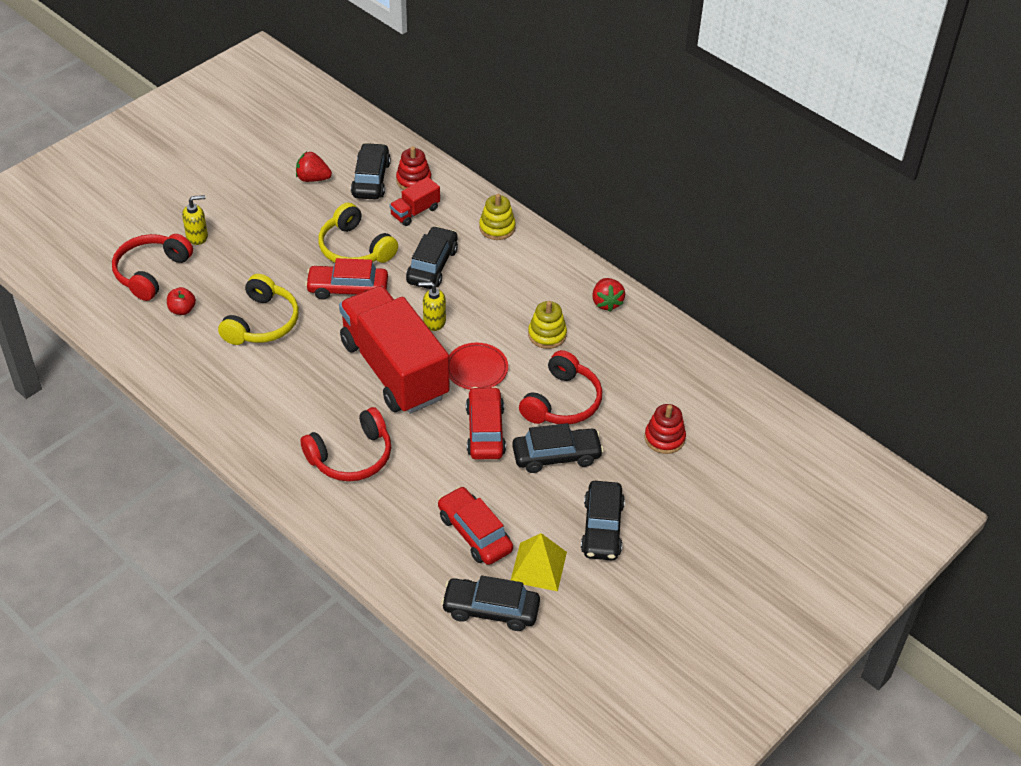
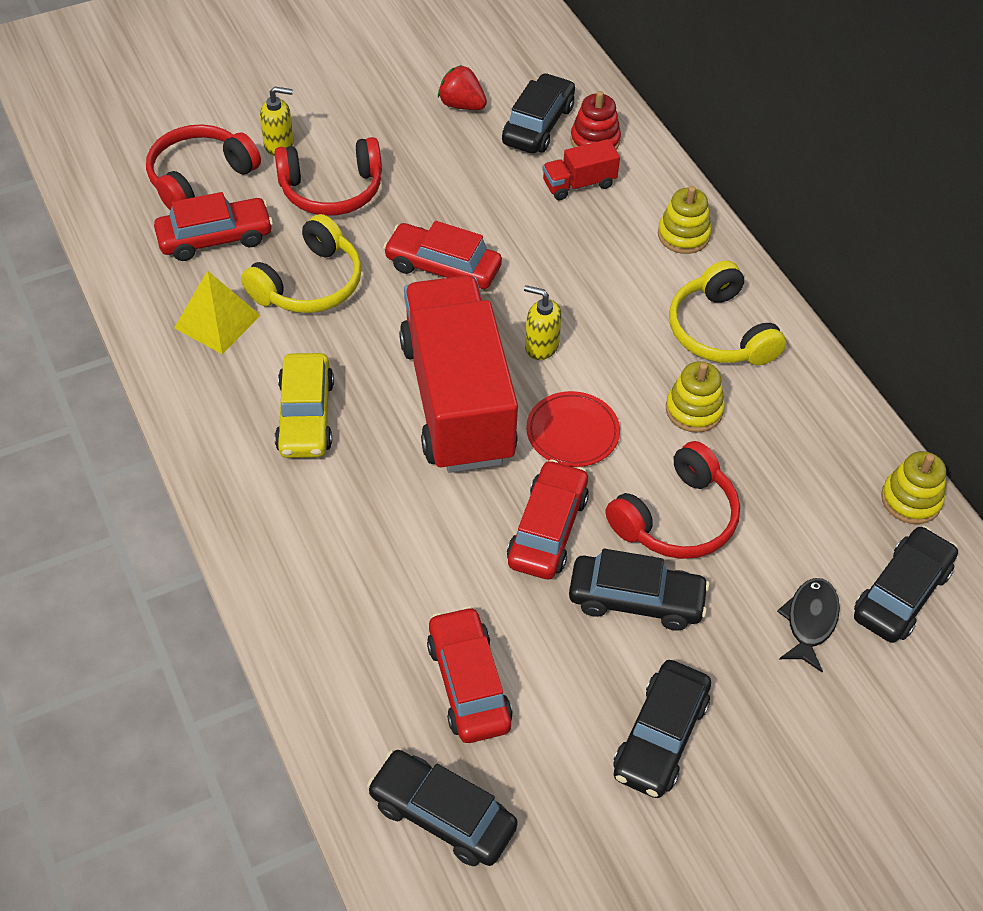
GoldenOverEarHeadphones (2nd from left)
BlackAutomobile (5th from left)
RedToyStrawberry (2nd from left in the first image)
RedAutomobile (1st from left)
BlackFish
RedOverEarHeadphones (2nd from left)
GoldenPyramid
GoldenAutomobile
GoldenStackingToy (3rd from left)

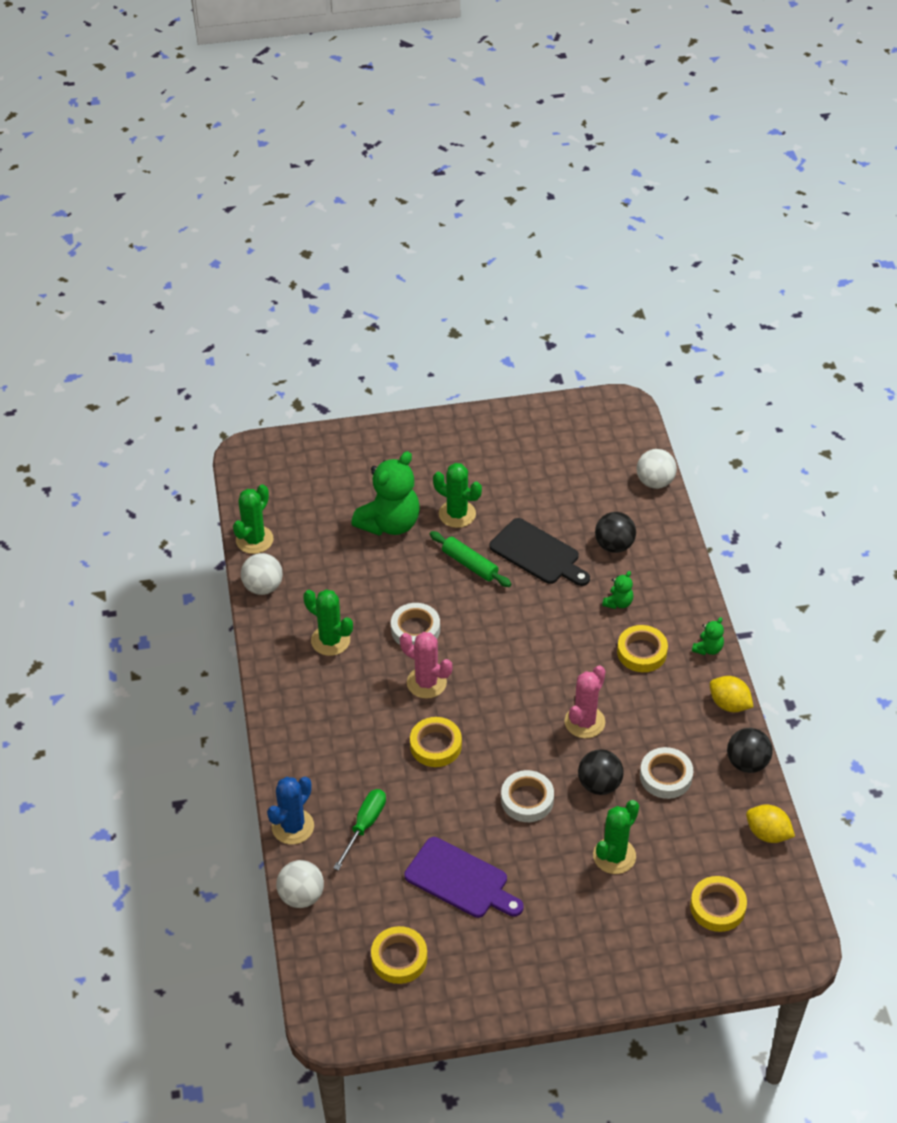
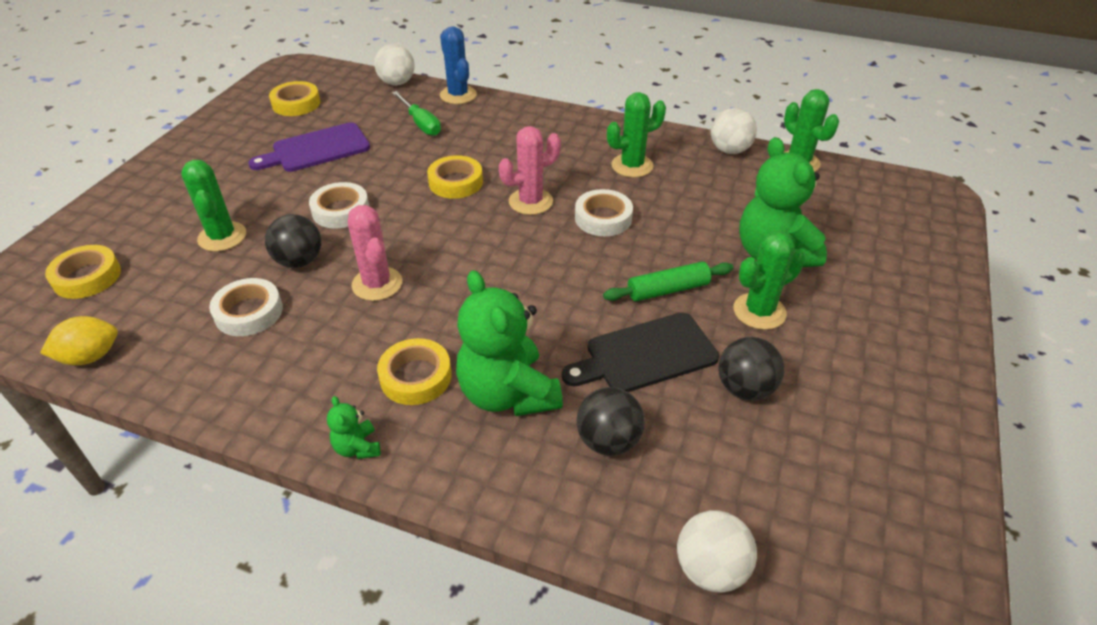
EmeraldTeddyBear (2nd from left)
GoldenToyLemon (1st from left in the first image)
BlackSphere (3rd from left)

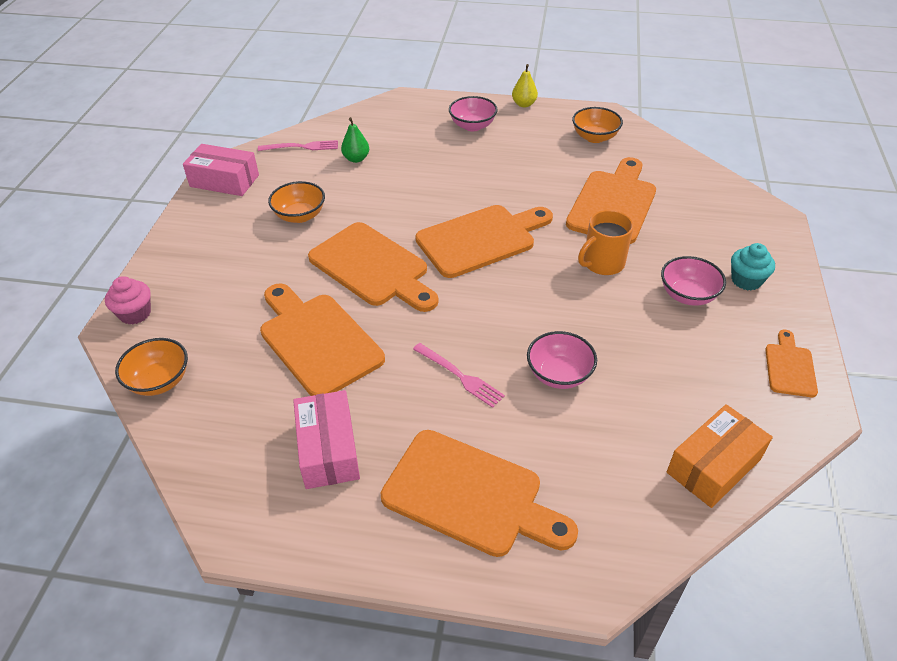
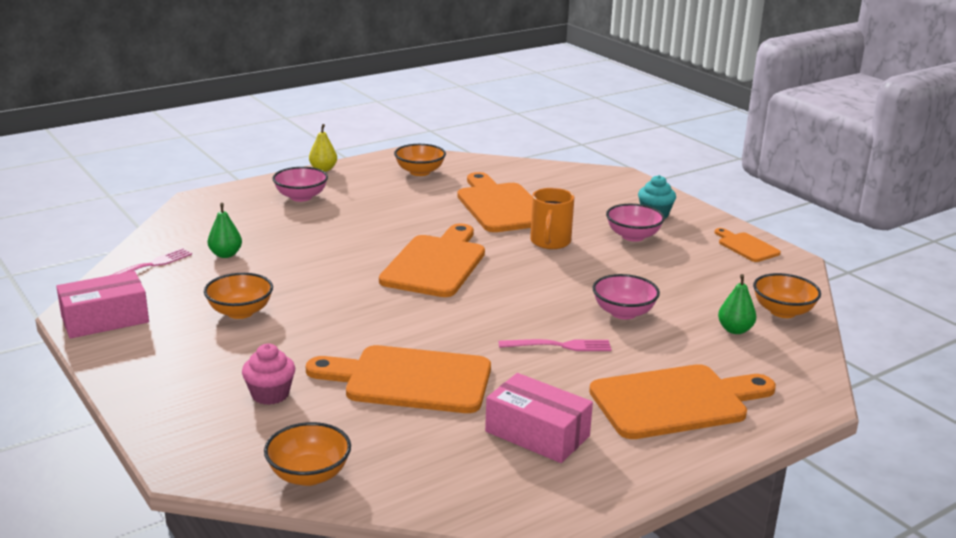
OrangeColouredChoppingBoard (2nd from left in the first image)
RosePinkFairyCake
OrangeColouredServingBowl (4th from left)
EmeraldPearFruit (2nd from left)

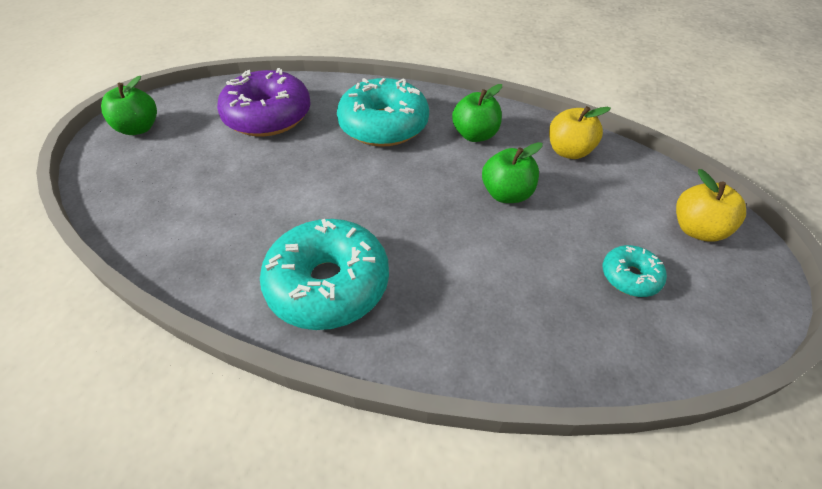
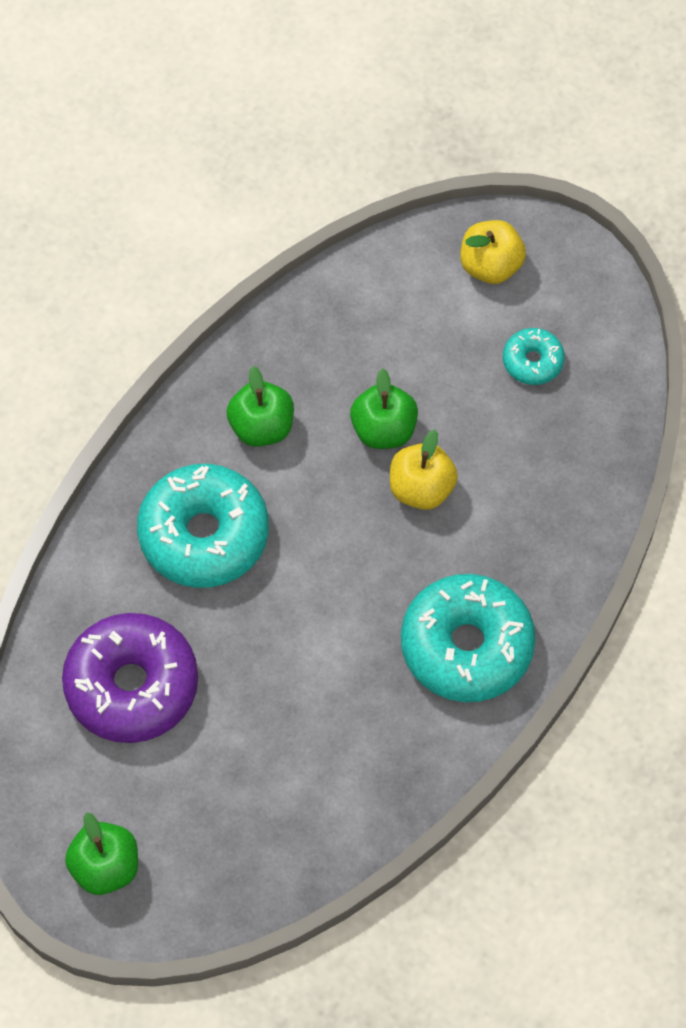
GoldenAppleFruit (1st from left)

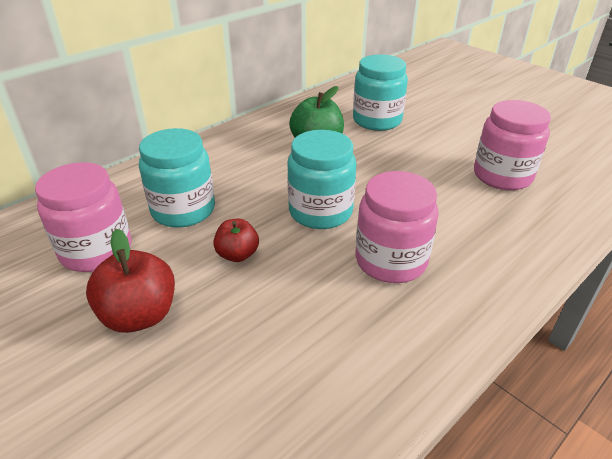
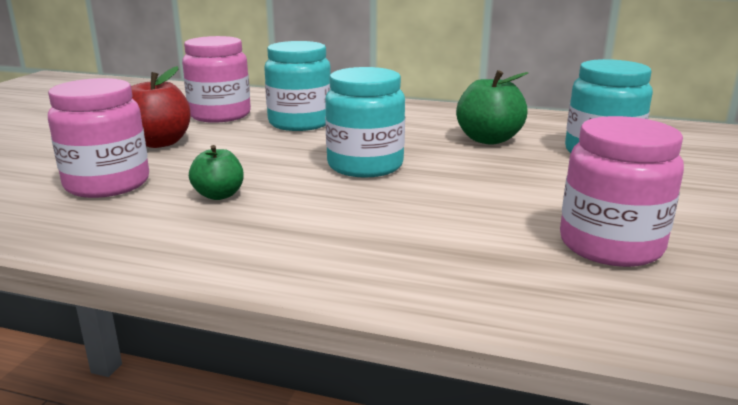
RosePinkJamJar (1st from left)
RedAppleFruit (2nd from left in the first image)
EmeraldAppleFruit (1st from left)

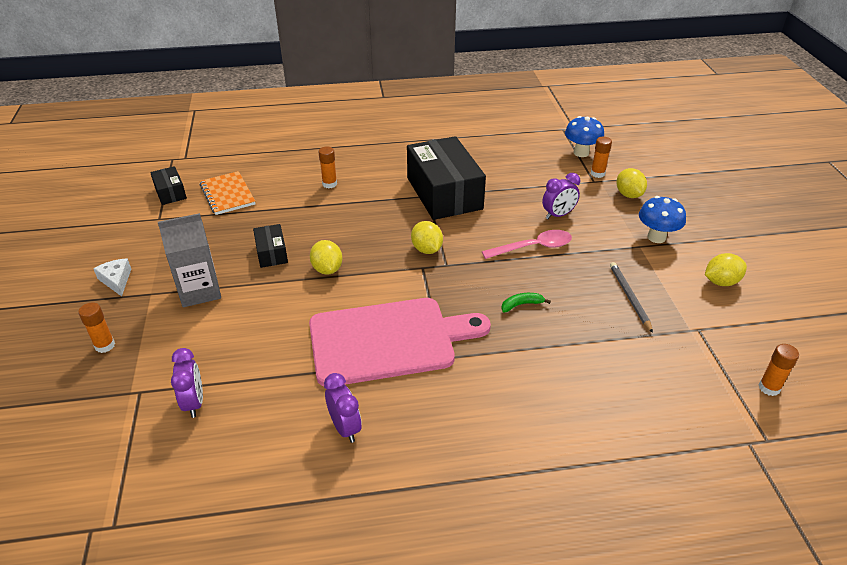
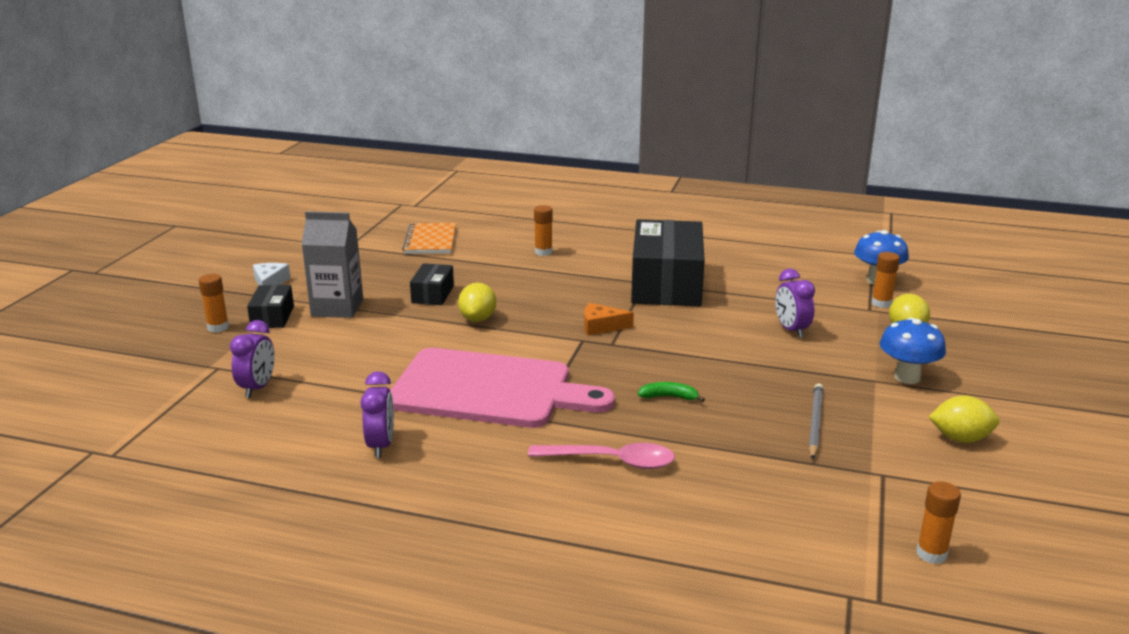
BlackParcel (1st from left)
VioletAlarmClock (3rd from left)
OrangeColouredPieceOfCheese
RosePinkSpoon

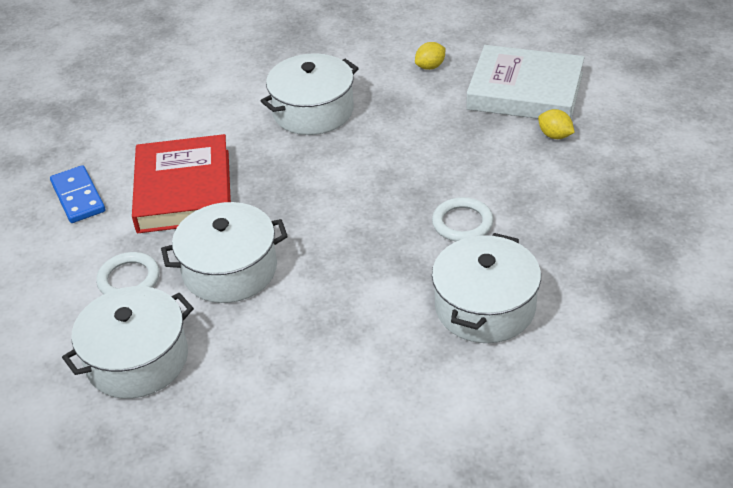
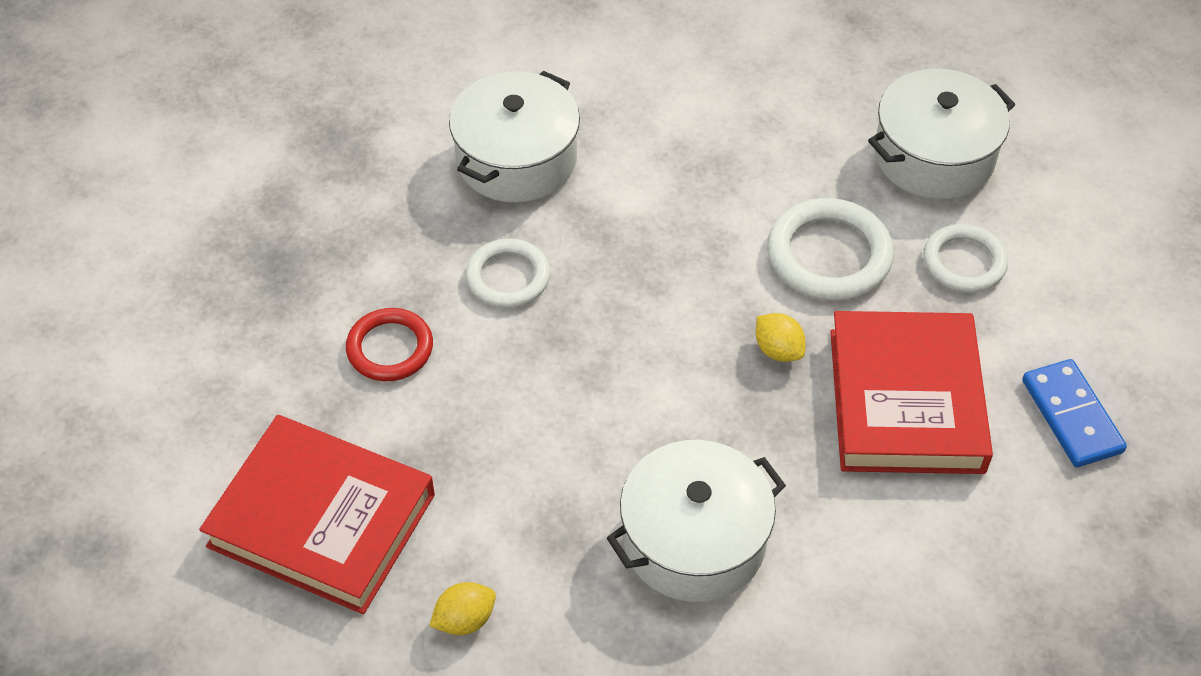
RedHardback (1st from left)
GoldenToyLemon (2nd from left)
PureWhiteRing (2nd from left)
RedRing

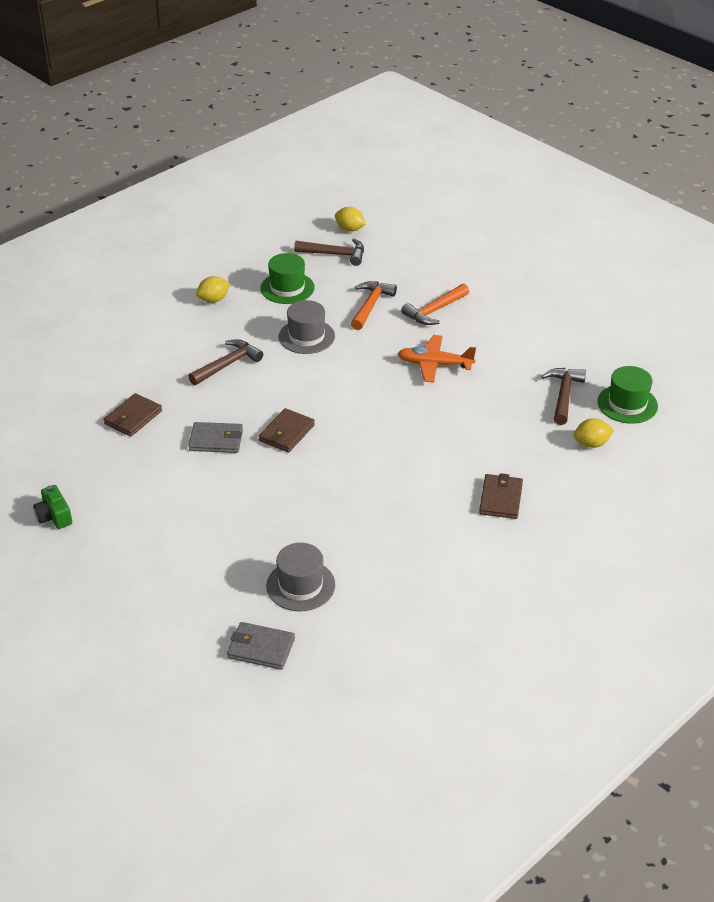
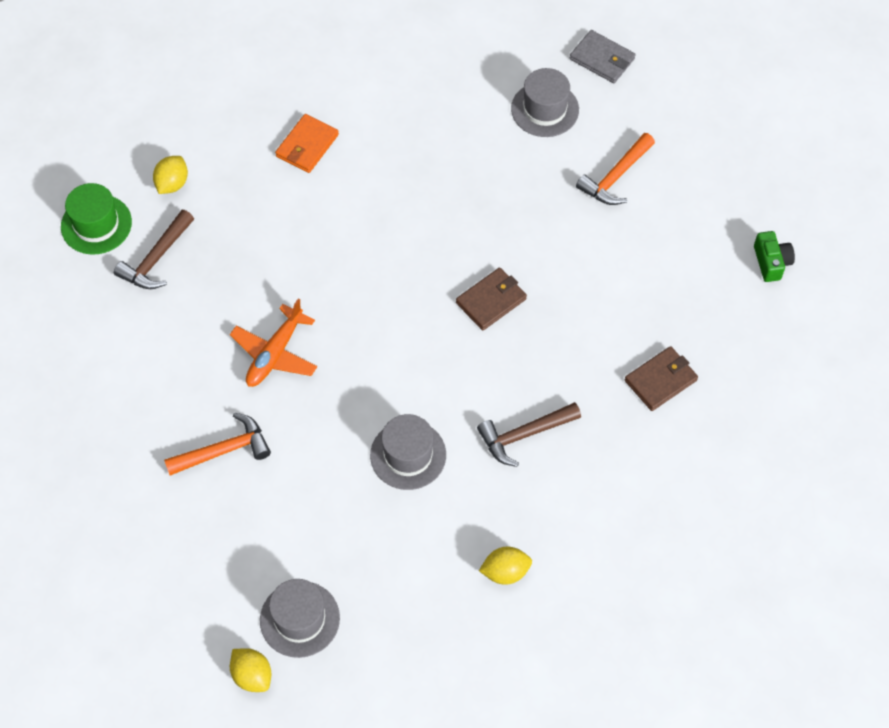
AshGreyTallHat (1st from left)
EmeraldTallHat (1st from left in the first image)
OrangeColouredCarpenter'sHammer (2nd from left)
OrangeColouredToyPlane
GoldenToyLemon (1st from left)
AshGreyWallet (1st from left in the first image)
OrangeColouredWallet

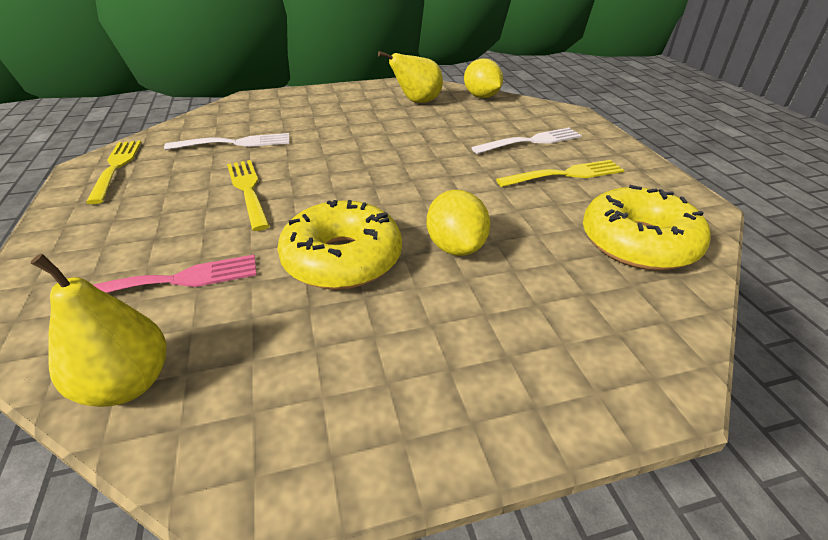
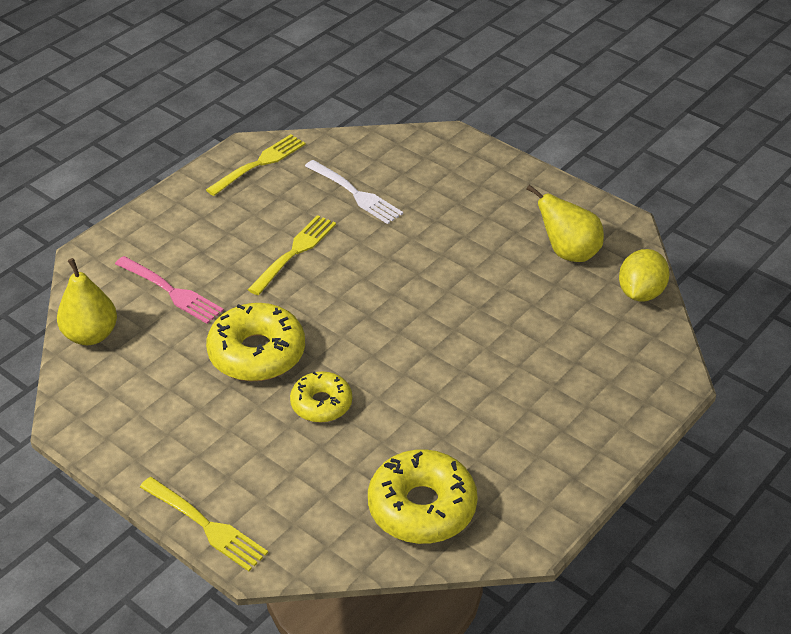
PureWhiteTableFork (2nd from left in the first image)
GoldenTableFork (1st from left)
GoldenGlazedDonut (2nd from left)

